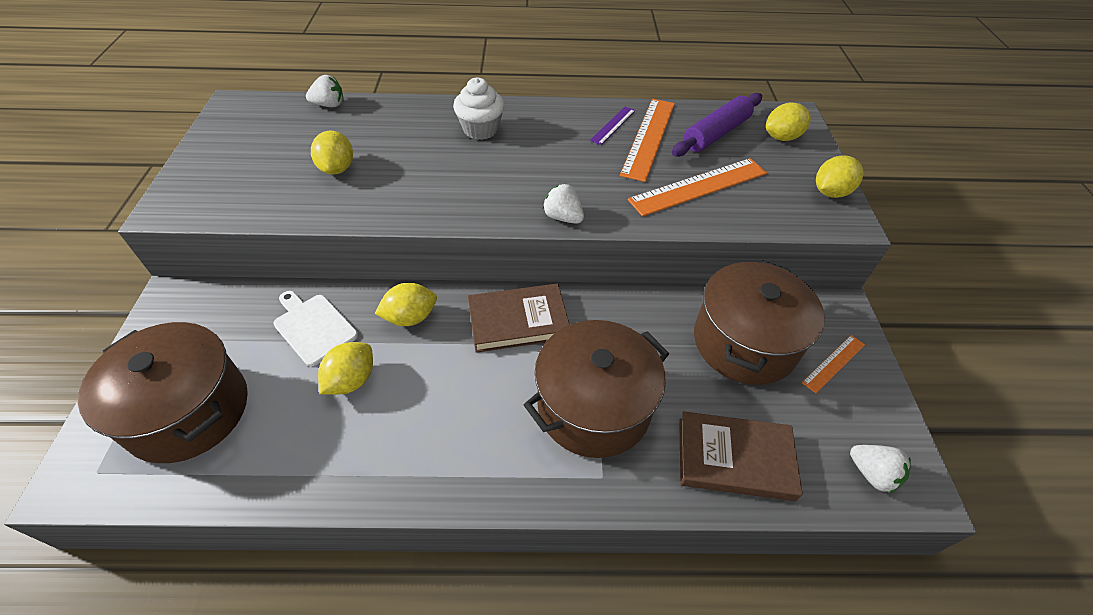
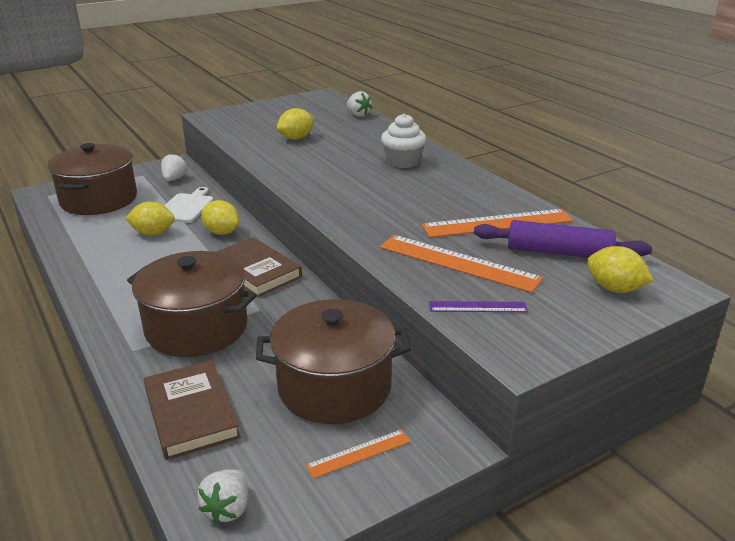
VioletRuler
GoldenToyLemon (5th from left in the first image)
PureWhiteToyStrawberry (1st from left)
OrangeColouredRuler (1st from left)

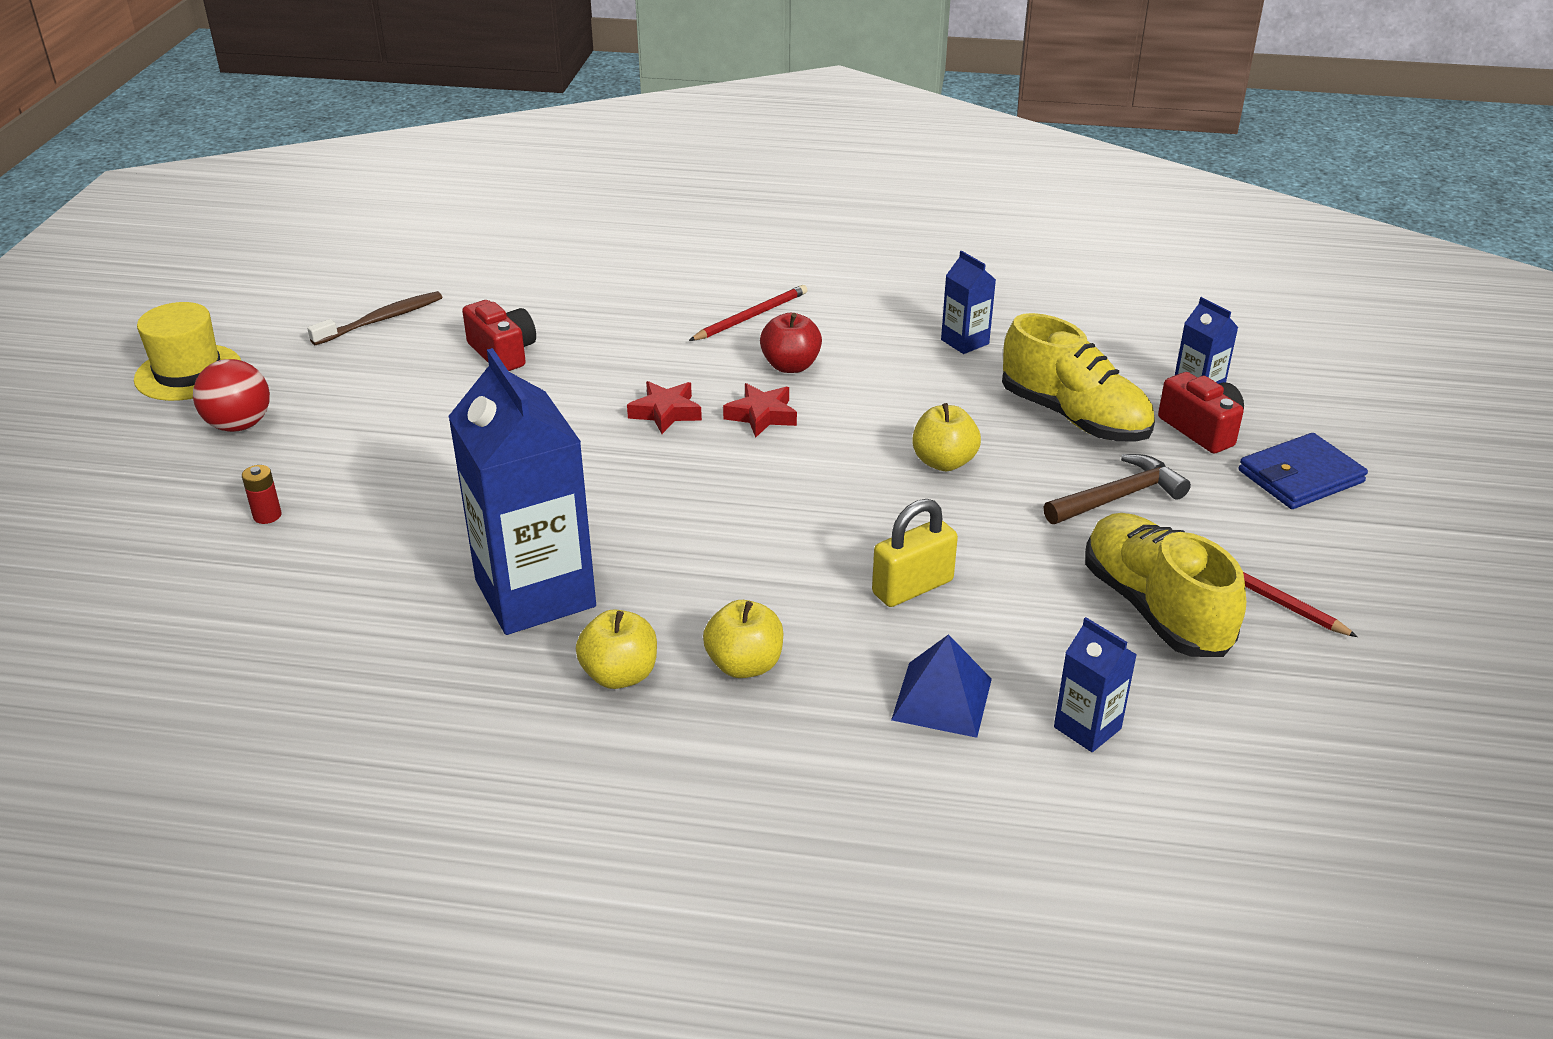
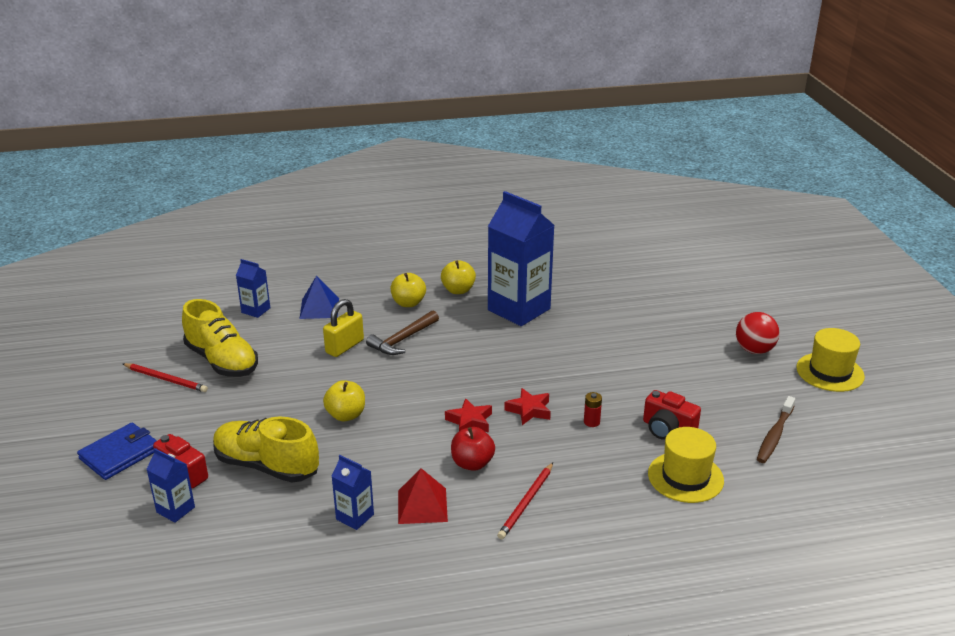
DarkBrownCarpenter'sHammer
RedPowerCell
GoldenTallHat (1st from left)
RedPyramid

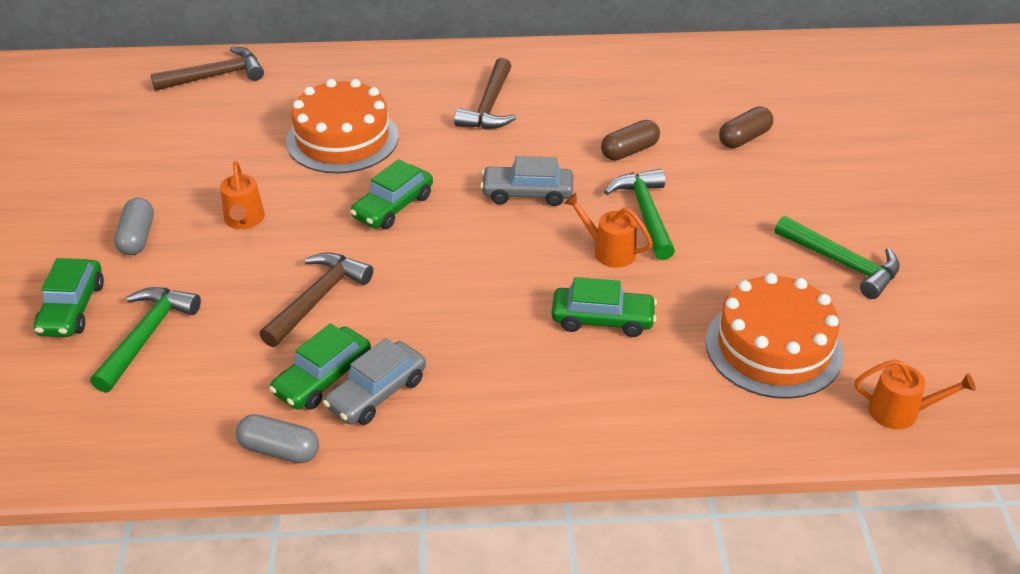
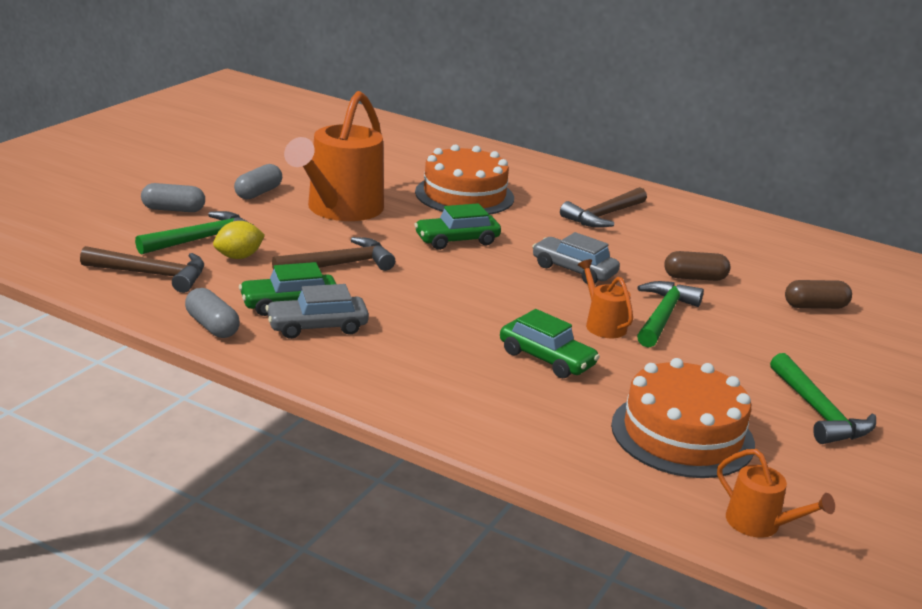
DarkBrownCarpenter'sHammer (1st from left)
OrangeColouredSprinklingCan (1st from left)
AshGreyPillShape (1st from left)
GoldenToyLemon

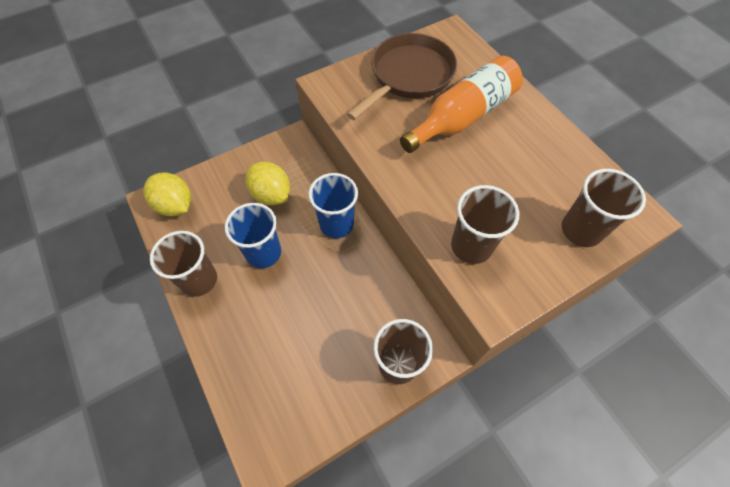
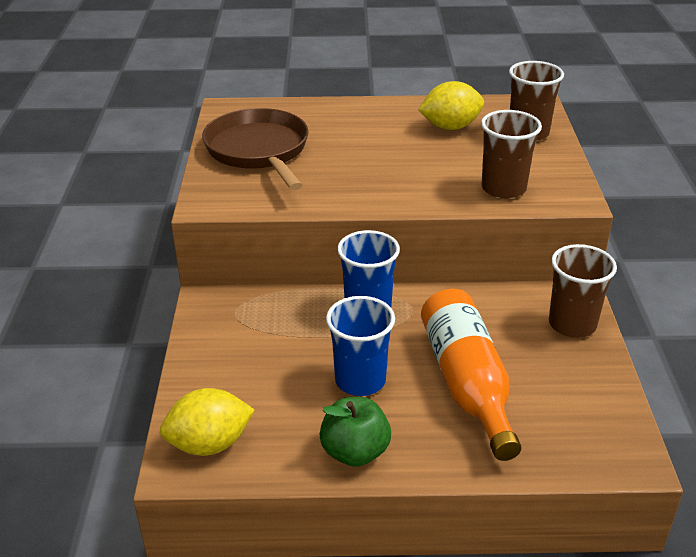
OrangeColouredFlask
GoldenToyLemon (2nd from left)
EmeraldAppleFruit

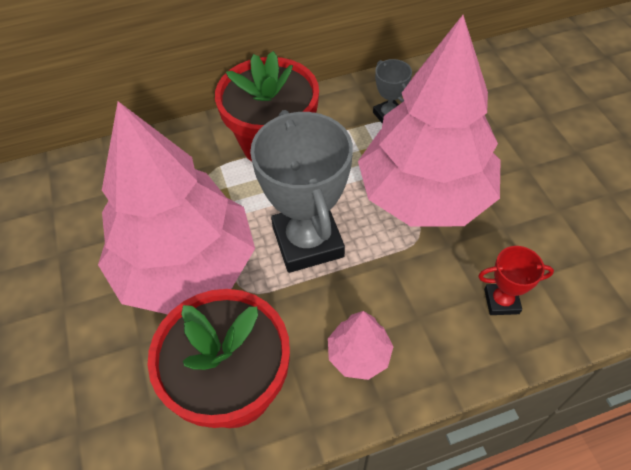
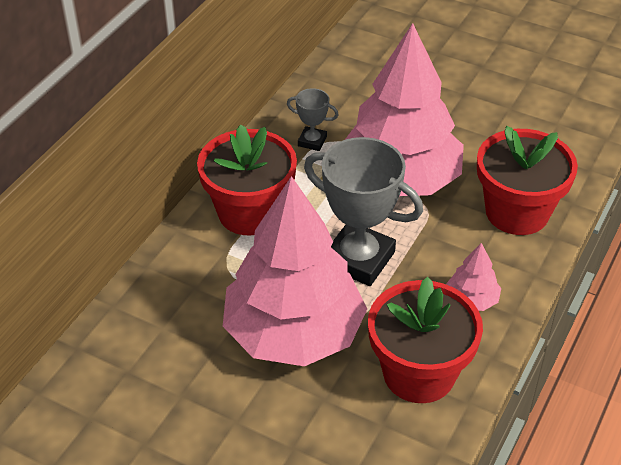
RedFlowerPot (3rd from left)

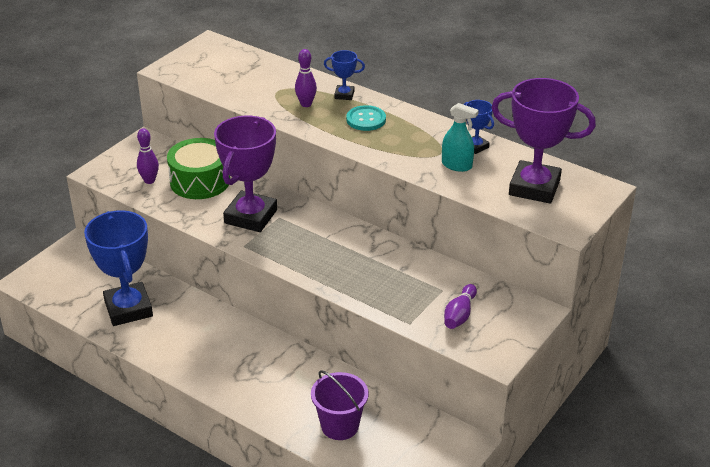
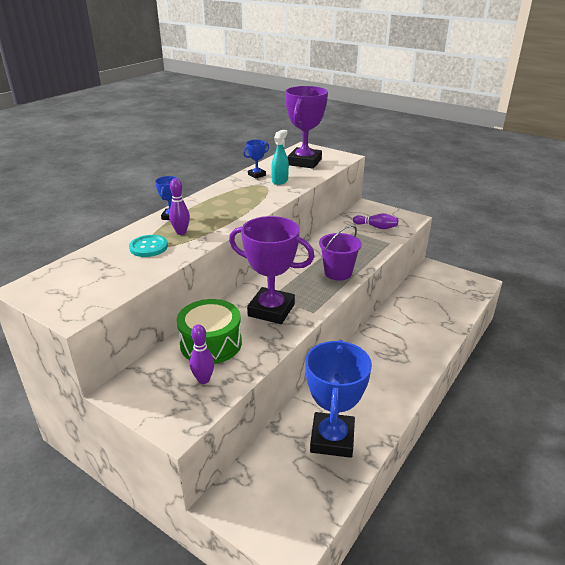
TealButton
RoyalBluePrizeCup (3rd from left)
VioletBucket

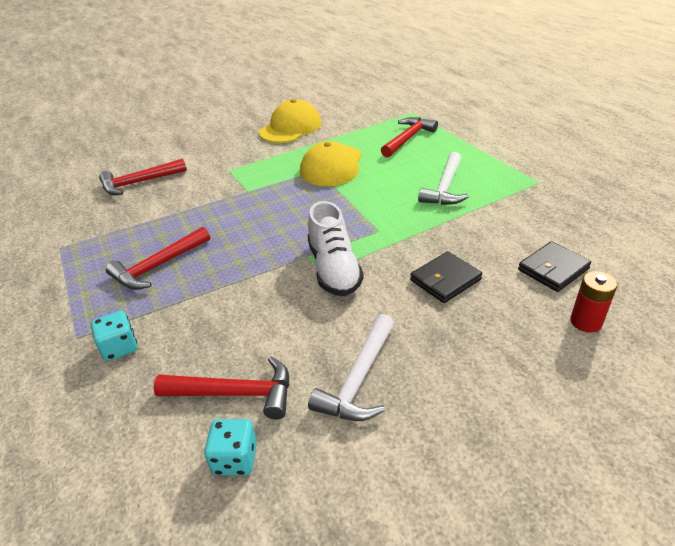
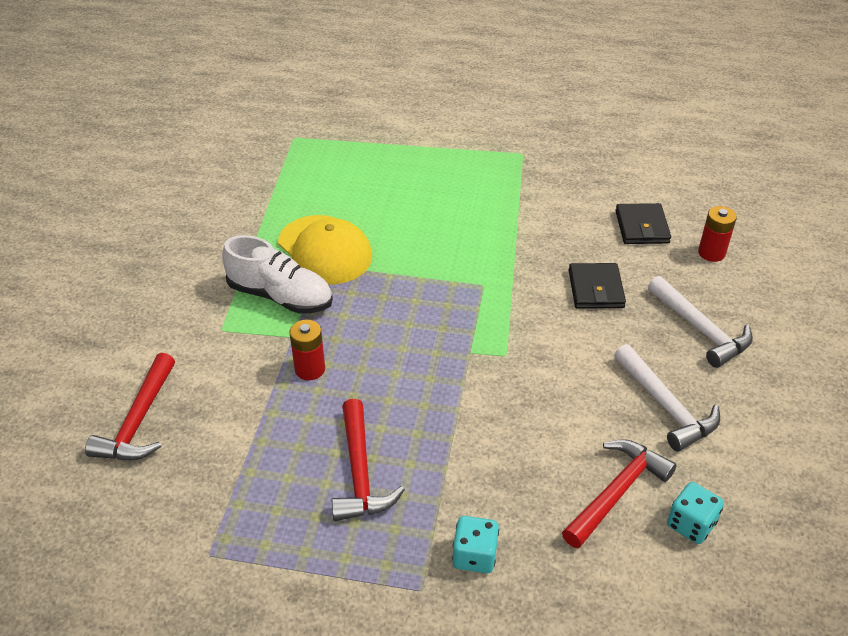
GoldenPeakedCap (1st from left in the first image)
RedCarpenter'sHammer (4th from left in the first image)
PureWhiteCarpenter'sHammer (2nd from left)
PureWhiteShoe
RedPowerCell (1st from left)

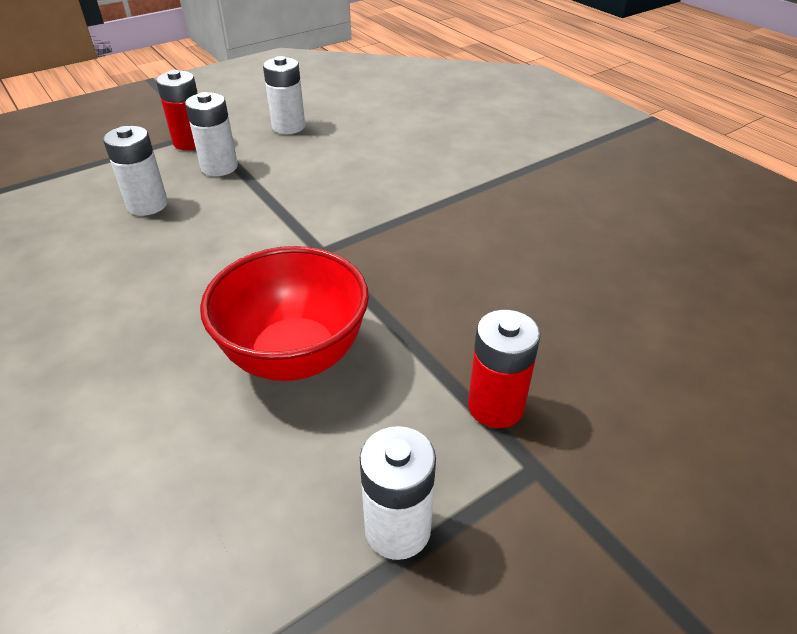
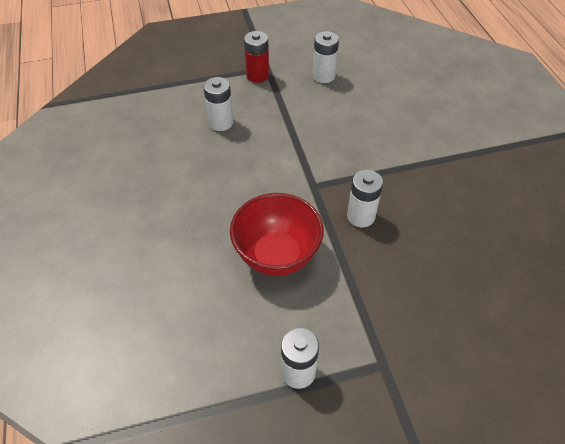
PureWhitePowerCell (4th from left)
RedPowerCell (2nd from left in the first image)

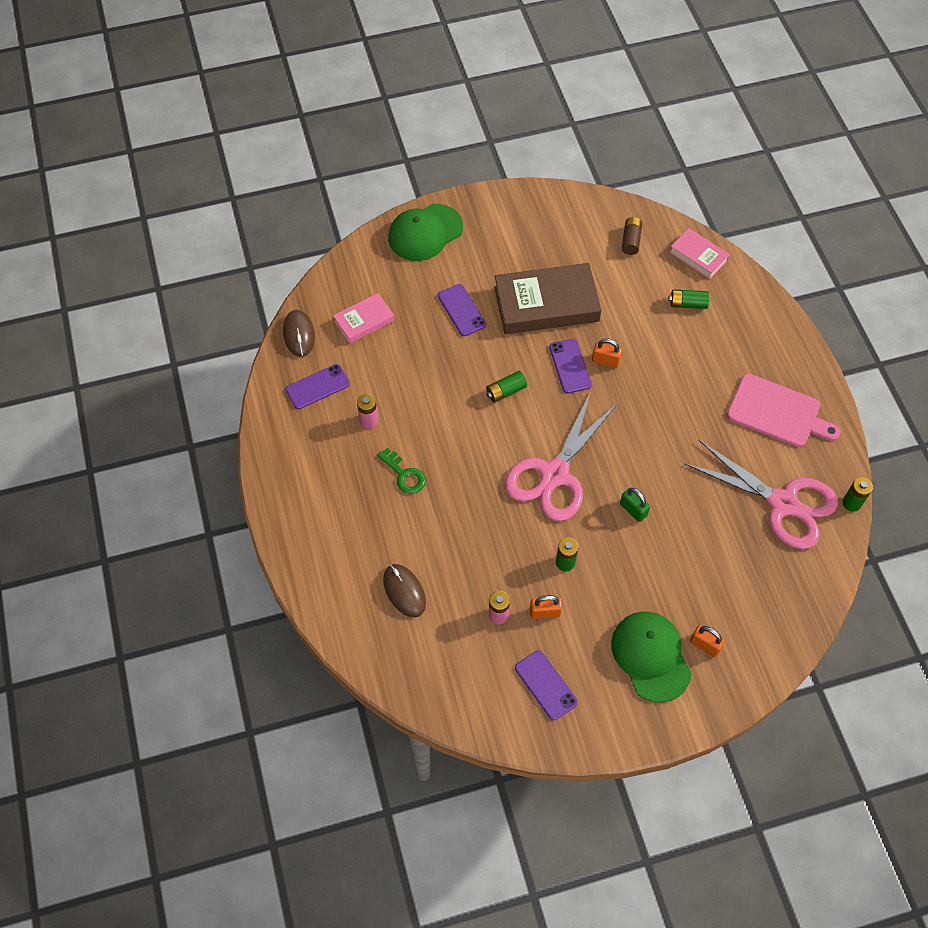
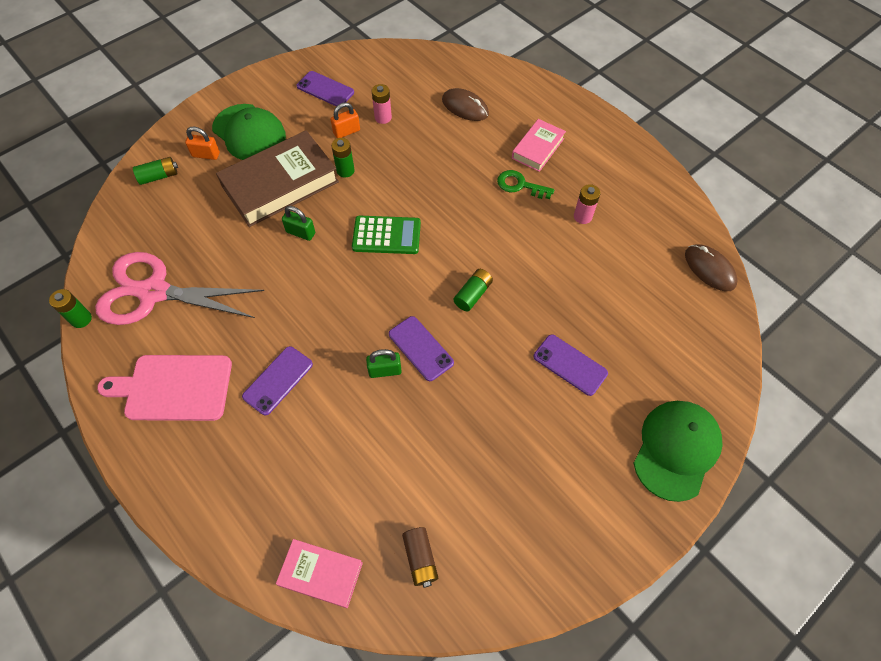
DarkBrownHardback
EmeraldPowerCell (2nd from left)
RosePinkHardback (2nd from left)
EmeraldSmallLock (2nd from left)
VioletMobilePhone (1st from left)
EmeraldCalculator

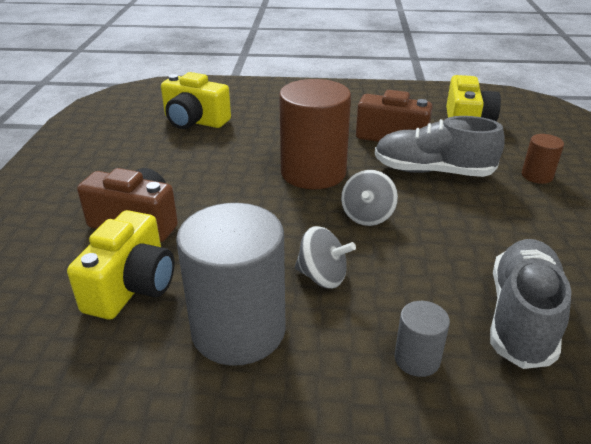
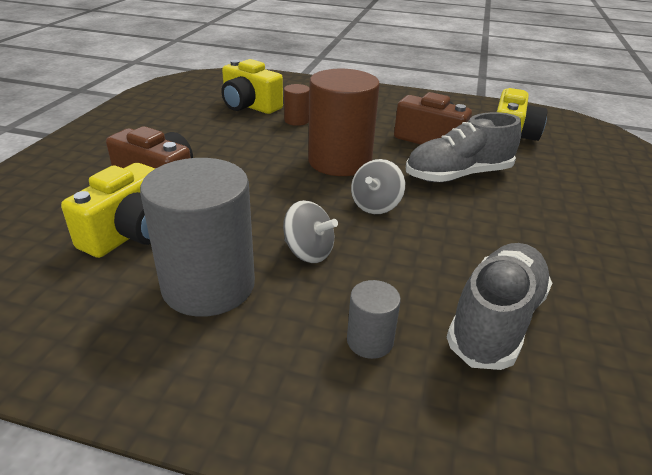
AshGreyShoe (1st from left)
DarkBrownCylinder (1st from left)

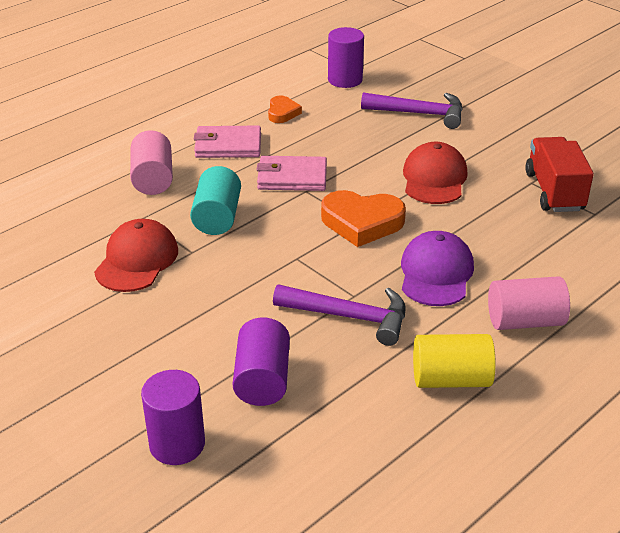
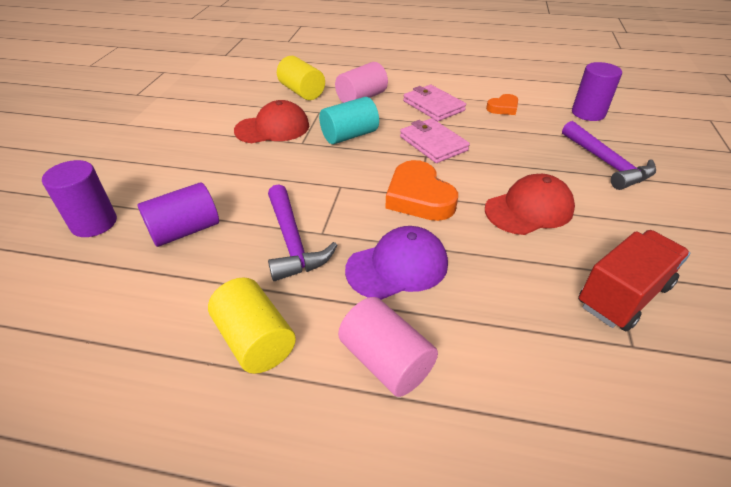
GoldenCylinder (2nd from left)

